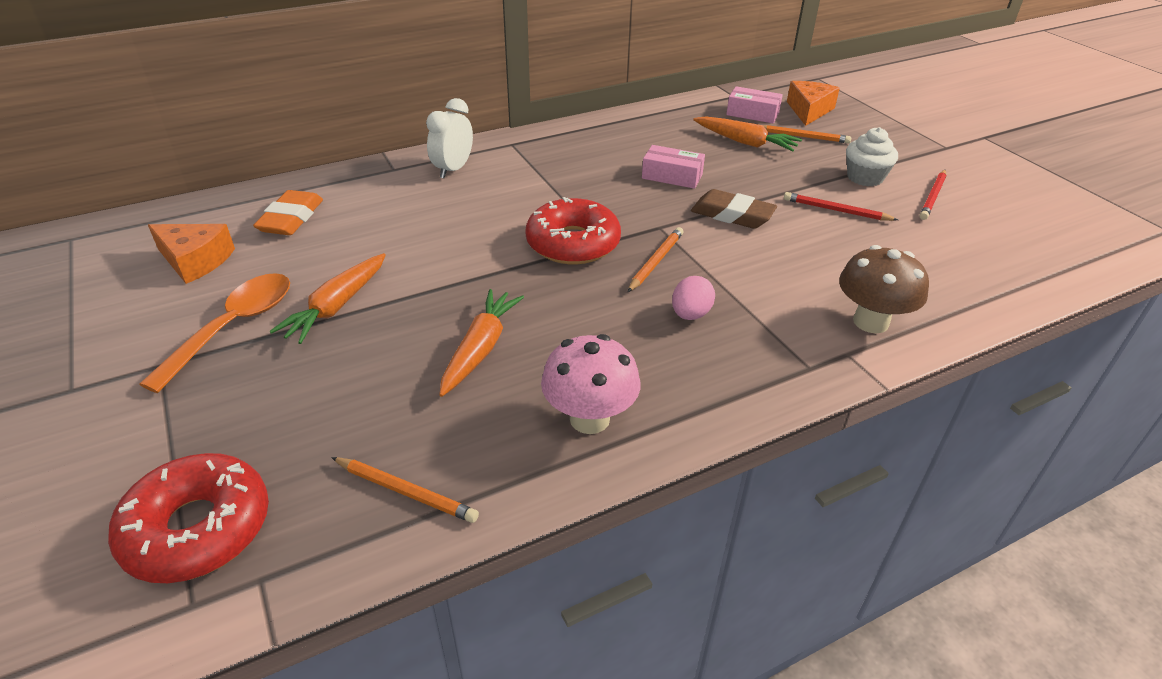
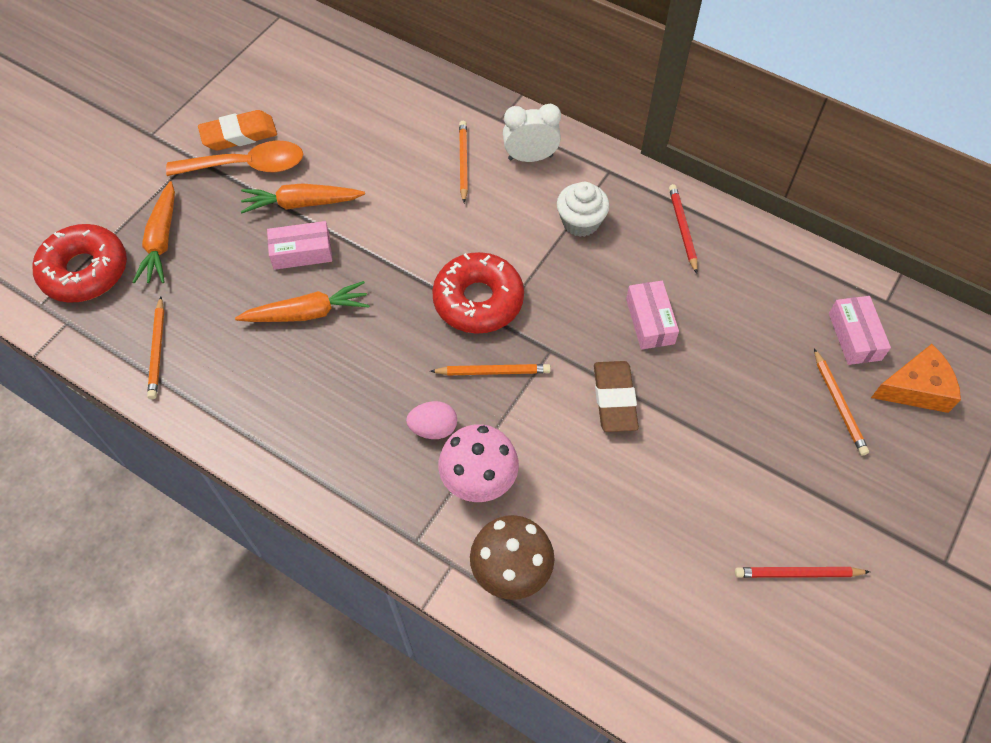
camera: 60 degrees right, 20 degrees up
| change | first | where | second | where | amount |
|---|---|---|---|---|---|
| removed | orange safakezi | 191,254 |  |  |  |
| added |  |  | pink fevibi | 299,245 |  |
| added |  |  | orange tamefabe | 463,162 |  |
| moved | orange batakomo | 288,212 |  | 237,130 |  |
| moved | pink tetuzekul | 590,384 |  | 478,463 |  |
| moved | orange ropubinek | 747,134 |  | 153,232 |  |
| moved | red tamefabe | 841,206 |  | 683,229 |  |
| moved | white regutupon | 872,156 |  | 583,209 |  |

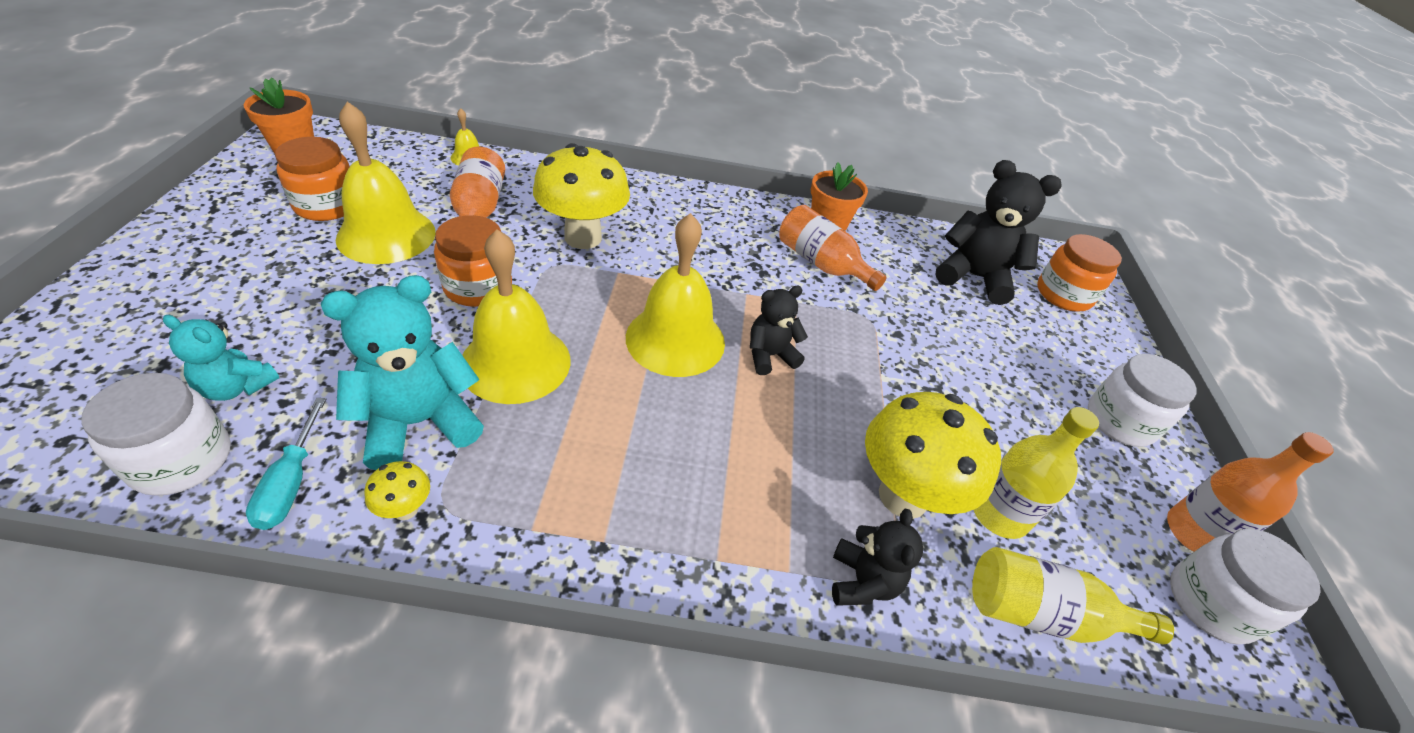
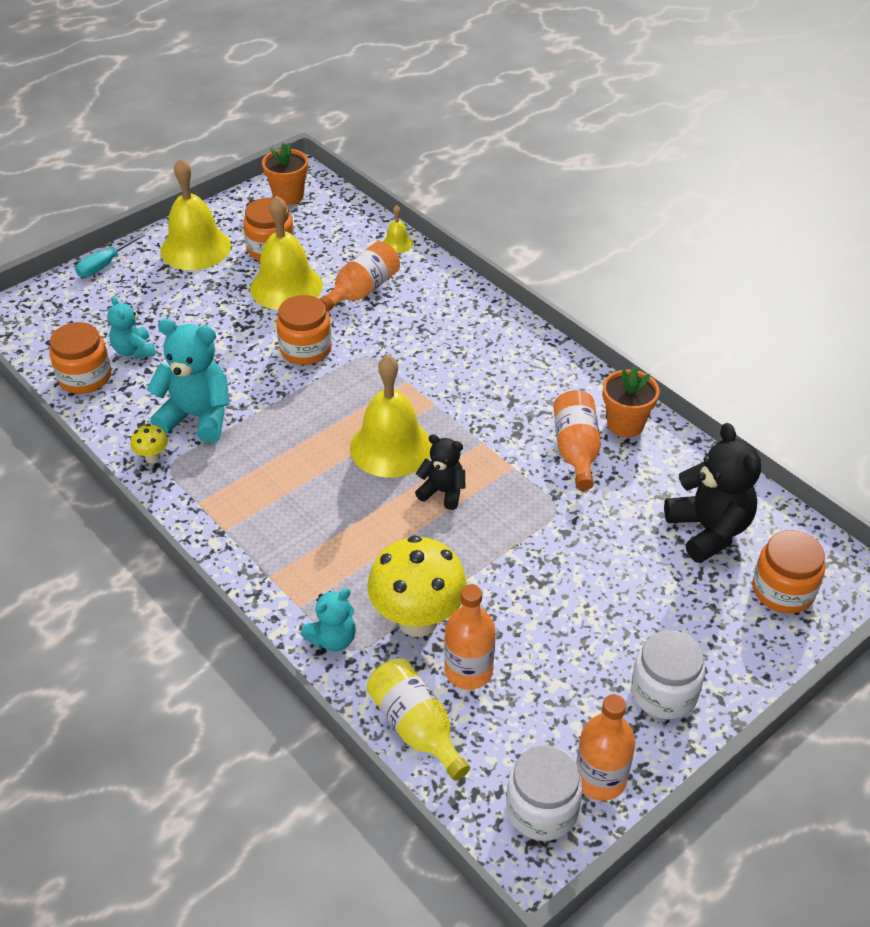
camera: 50 degrees right, 0 degrees up
| change | first | where | second | where | amount |
|---|---|---|---|---|---|
| removed | yellow tetuzekul | 581,196 |  |  |  |
| moved | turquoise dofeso | 286,464 |  | 110,255 |  |
| moved | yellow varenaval | 516,316 |  | 195,214 |  |
| recoloured | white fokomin | 156,434 | orange fokomin | 80,358 |  |
| recoloured | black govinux | 877,557 | turquoise govinux | 328,620 |  |
| recoloured | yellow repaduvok | 1036,473 | orange repaduvok | 470,637 |  |

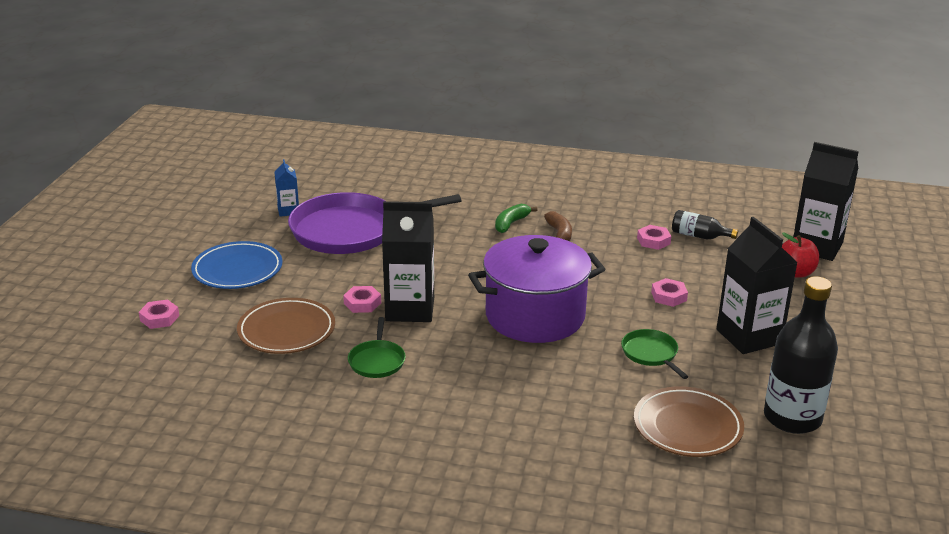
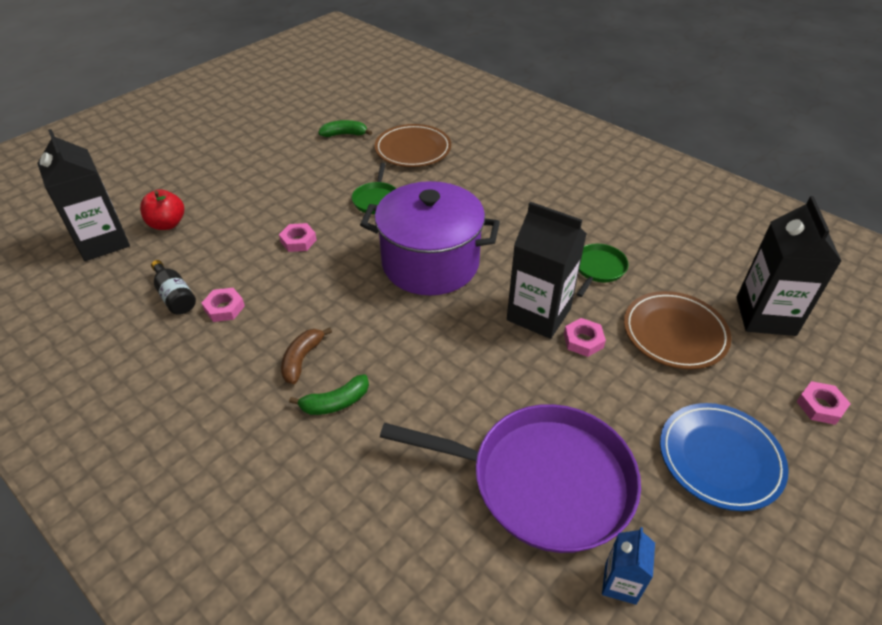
camera: 150 degrees left, 15 degrees up
| change | first | where | second | where | amount |
|---|---|---|---|---|---|
| moved | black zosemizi | 757,285 |  | 789,266 |  |
| replaced | black repaduvok | 801,355 | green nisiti | 345,128 |  |

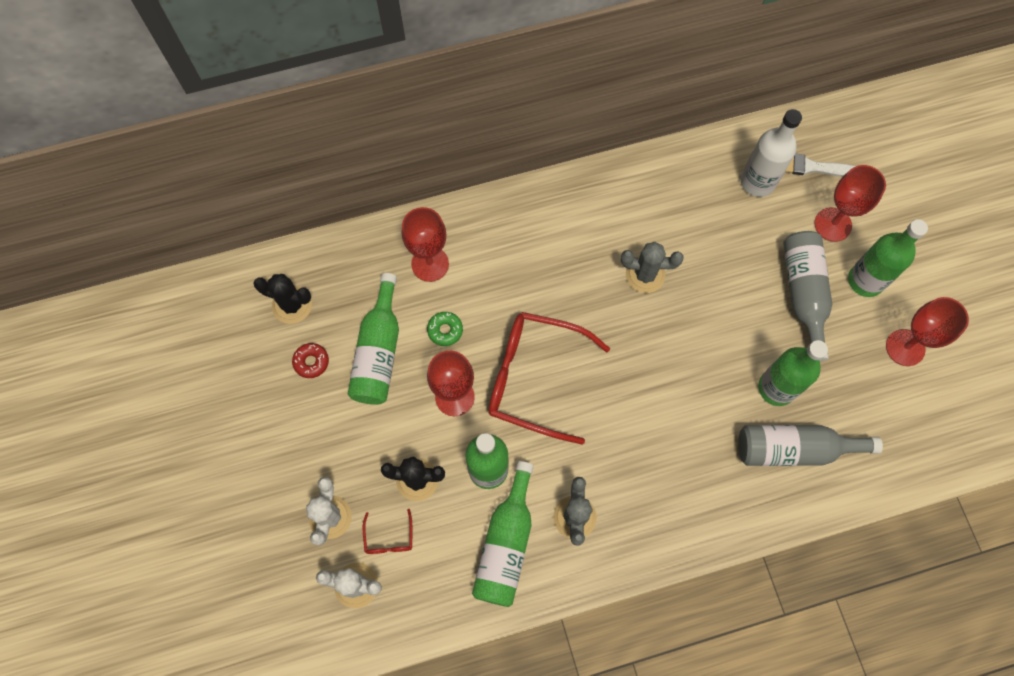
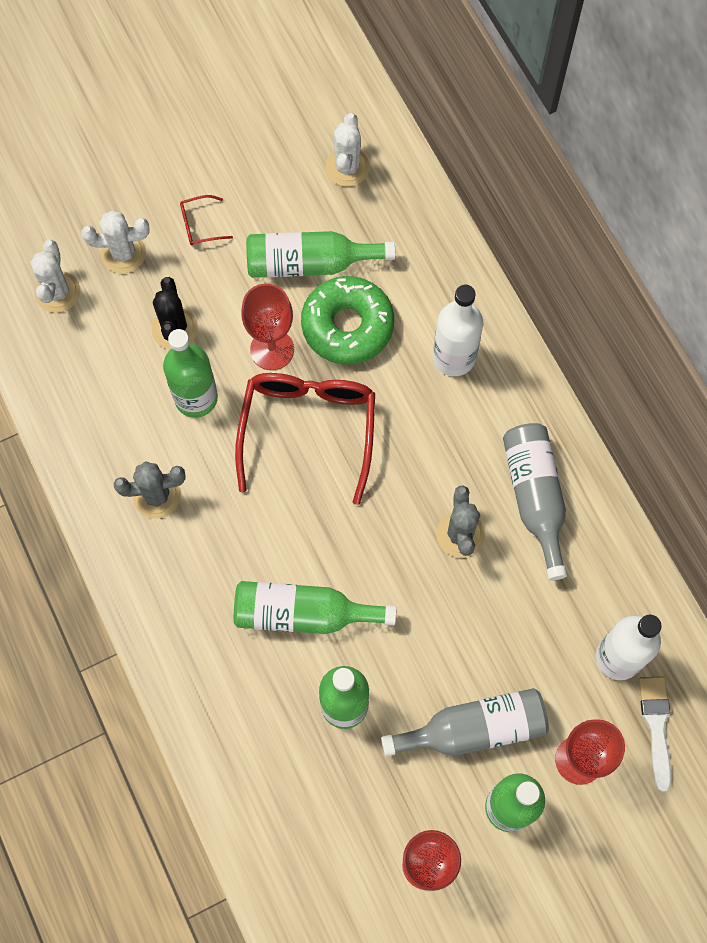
camera: 80 degrees right, 0 degrees up
| change | first | where | second | where | amount |
|---|---|---|---|---|---|
| removed | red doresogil | 310,360 |  |  |  |
| removed | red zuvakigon | 425,244 |  |  |  |
| added |  |  | white repaduvok | 458,330 |  |
| moved | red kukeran | 387,531 |  | 206,220 |  |
| moved | green repaduvok | 503,534 |  | 315,607 |  |
| moved | grey repaduvok | 811,445 |  | 535,502 |  |
| recoloured | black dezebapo | 283,299 | white dezebapo | 347,149 |  |
| resized | green doresogil | 445,329 |  | 347,320 | x2.27 |

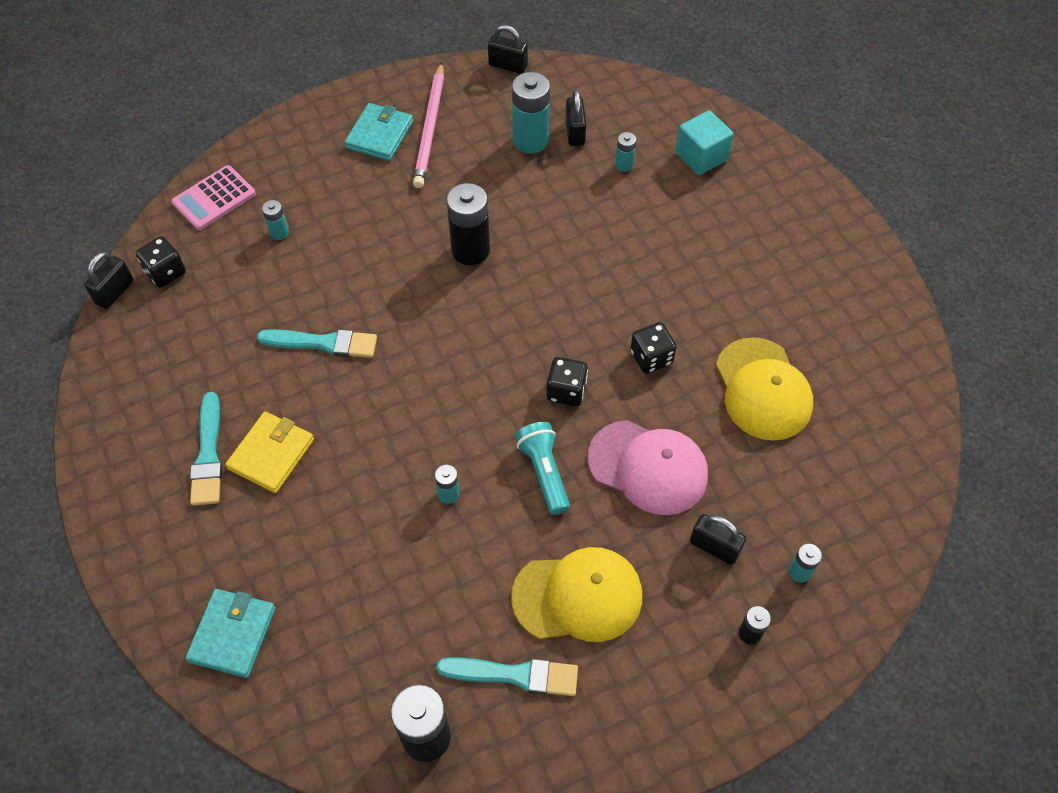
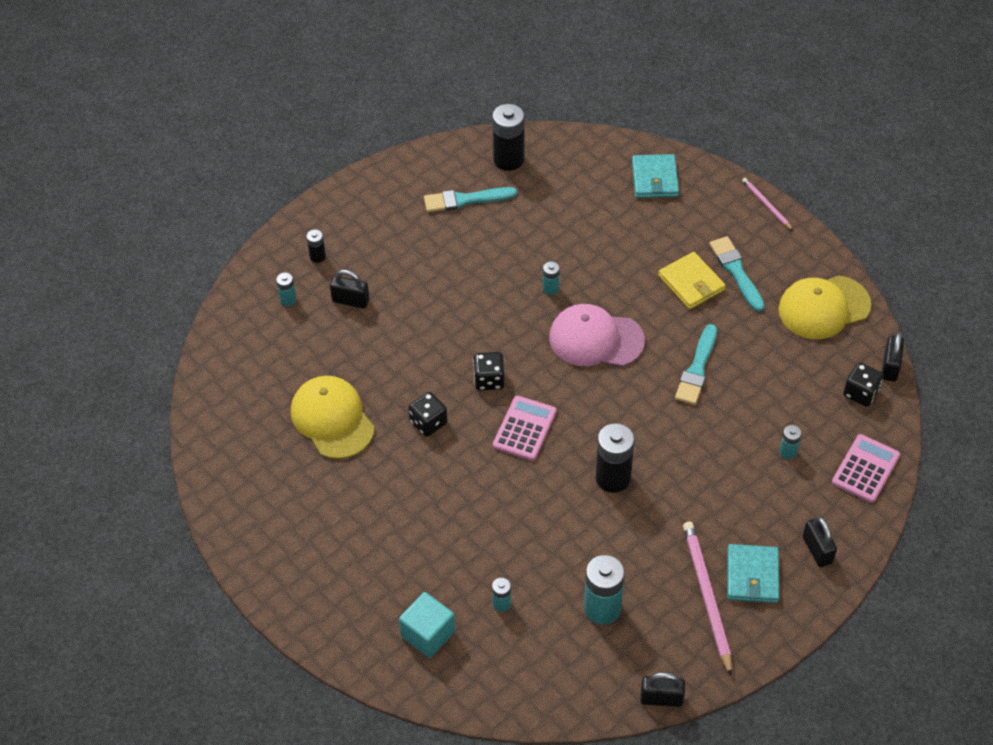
camera: 165 degrees right, 5 degrees down
| change | first | where | second | where | amount |
|---|---|---|---|---|---|
| removed | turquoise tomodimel | 542,468 |  |  |  |
| added |  |  | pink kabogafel | 524,428 |  |
| added |  |  | pink tamefabe | 767,204 |  |
| moved | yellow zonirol | 576,594 |  | 825,307 |  |
| moved | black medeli | 576,118 |  | 820,542 |  |
| moved | pink zonirol | 647,467 |  | 597,335 |  |
| turned | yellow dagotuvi | 269,452 |  | 692,280 | 45 degrees counterclockwise |
| turned | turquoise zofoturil | 317,343 |  | 696,364 | 60 degrees counterclockwise |

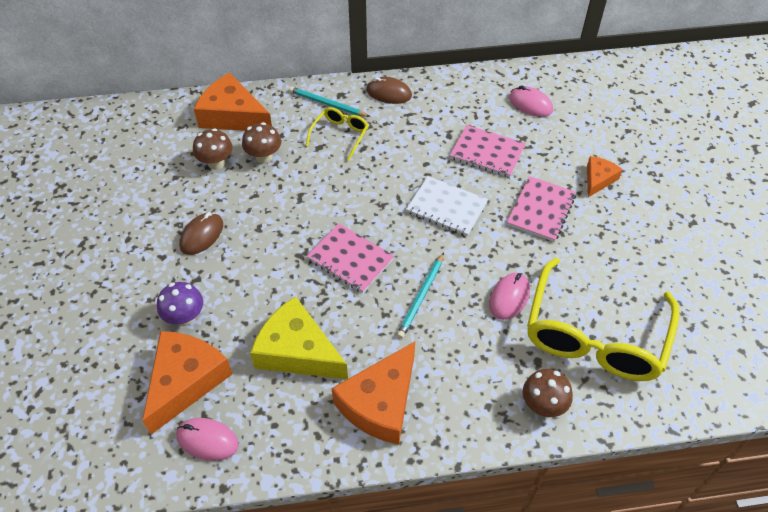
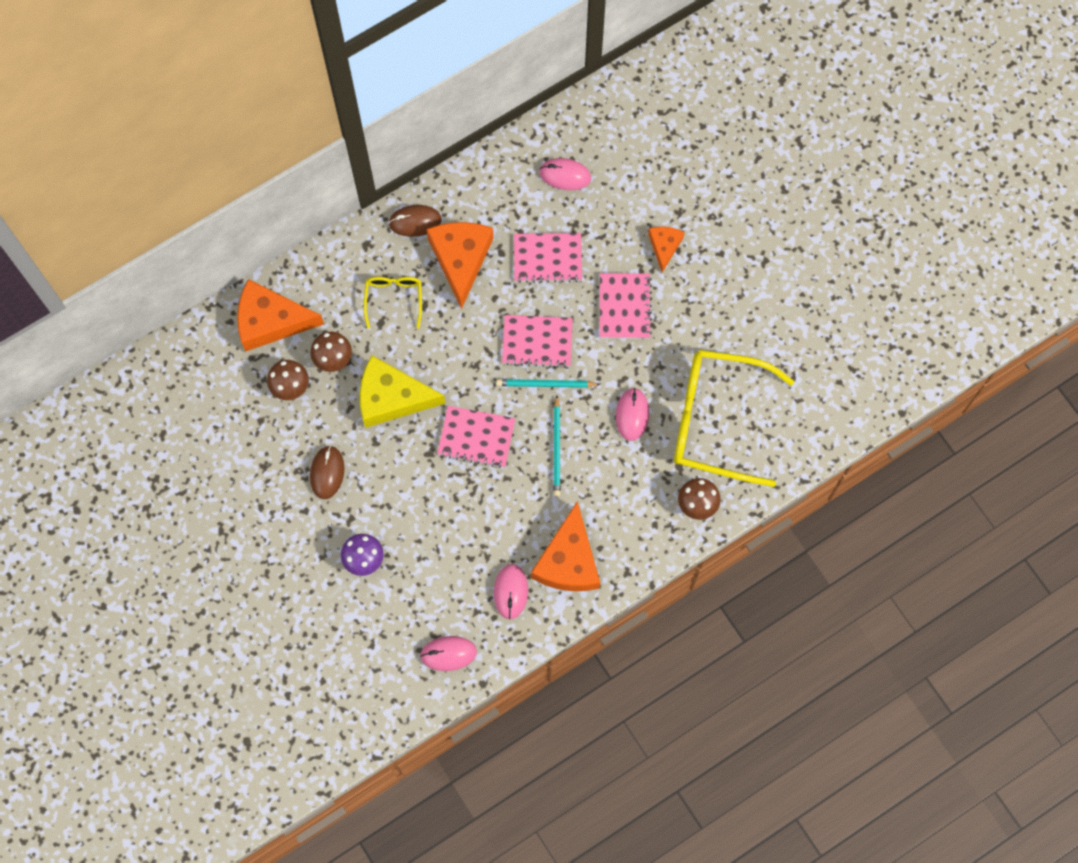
camera: 25 degrees left, 20 degrees up
| change | first | where | second | where | amount |
|---|---|---|---|---|---|
| added |  |  | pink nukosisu | 511,591 |  |
| moved | orange safakezi | 187,382 |  | 460,265 |  |
| moved | yellow safakezi | 299,337 |  | 403,392 |  |
| moved | turquoise tamefabe | 329,101 |  | 548,383 |  |
| recoloured | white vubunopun | 447,206 | pink vubunopun | 537,341 |  |
| turned | yellow kukeran | 603,319 |  | 734,418 | 105 degrees clockwise |

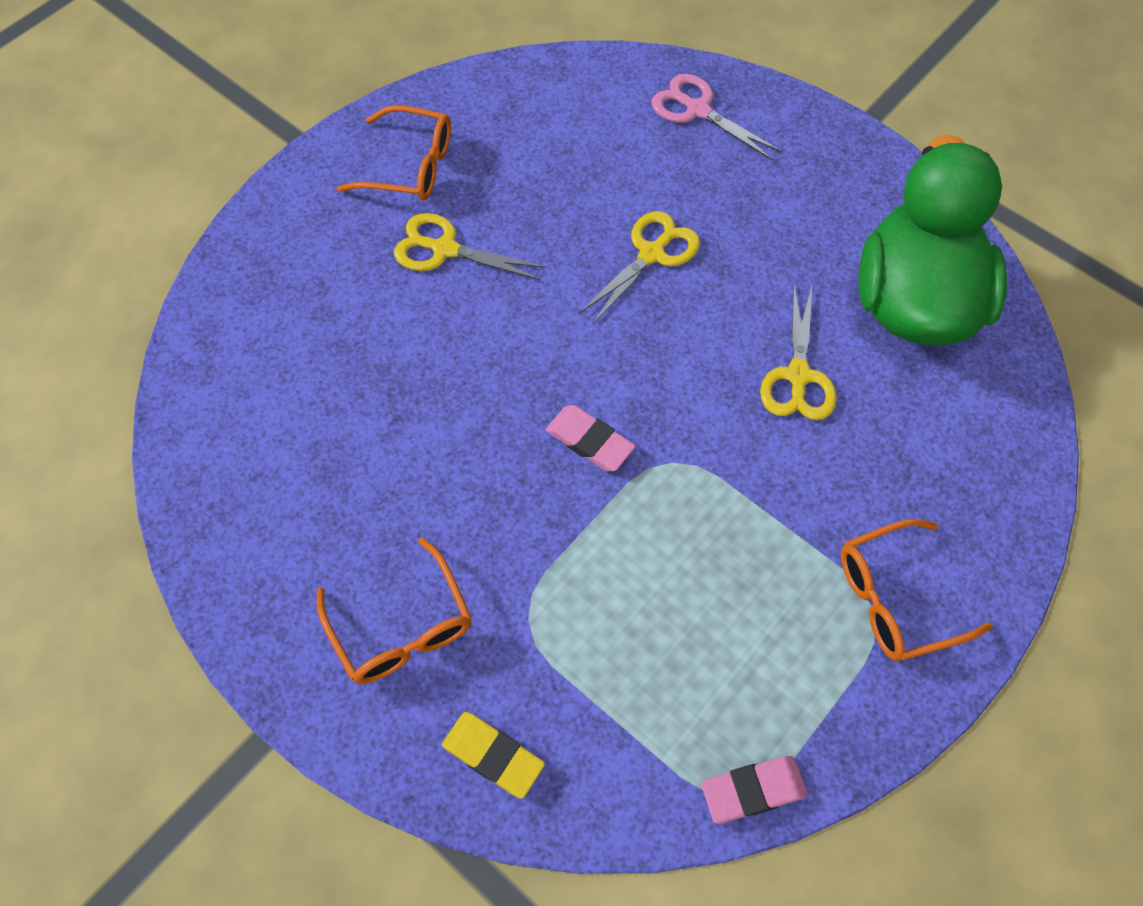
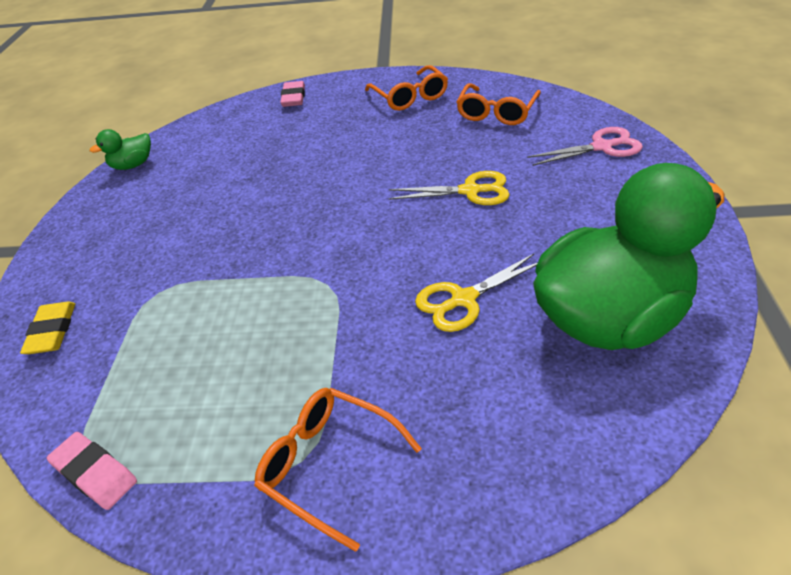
camera: 55 degrees right, 20 degrees down
| change | first | where | second | where | amount |
|---|---|---|---|---|---|
| removed | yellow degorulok | 470,246 |  |  |  |
| added |  |  | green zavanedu | 120,149 |  |
| moved | orange kukeran | 394,610 |  | 498,104 |  |
| moved | pink batakomo | 591,438 |  | 292,94 |  |
| turned | pink degorulok | 716,117 |  | 585,146 | 75 degrees clockwise |

